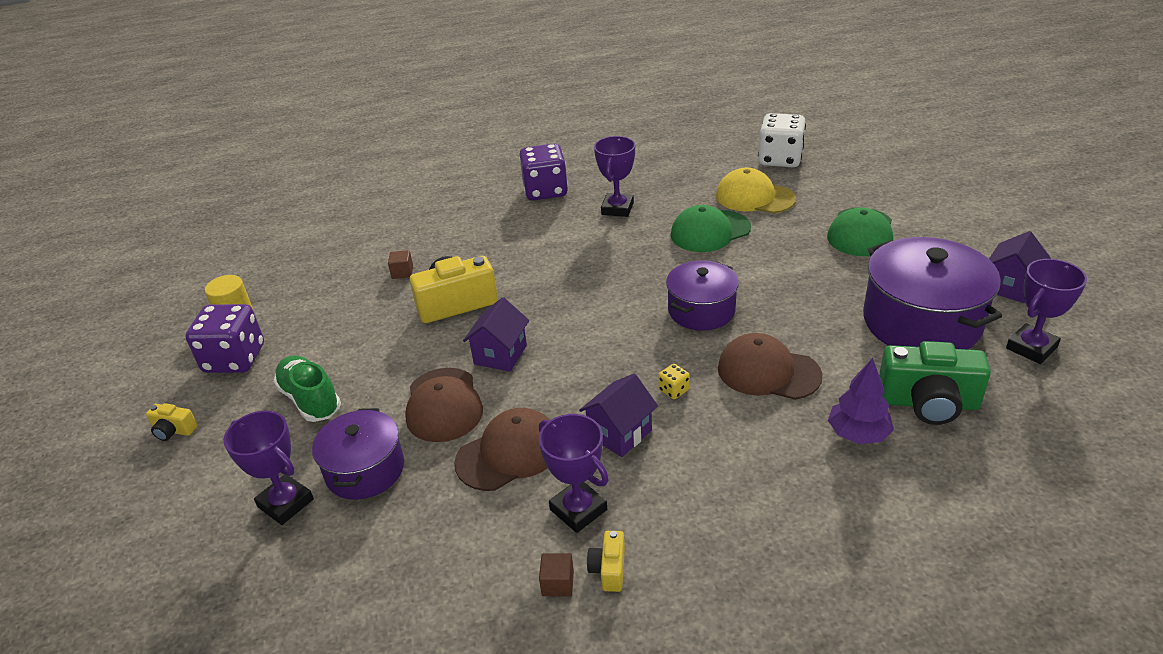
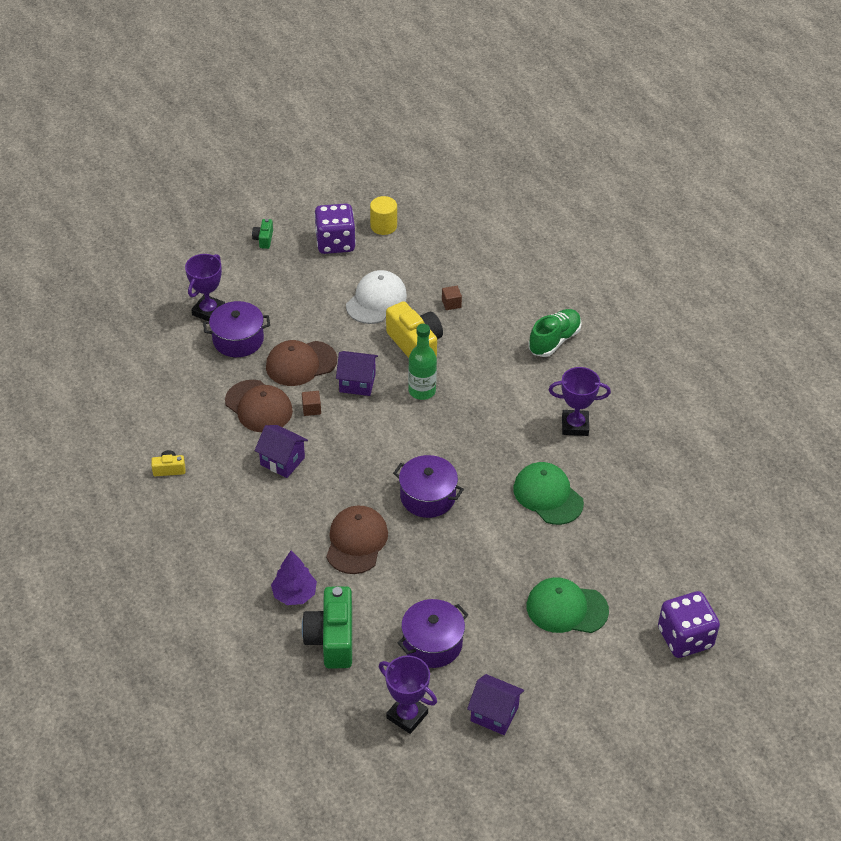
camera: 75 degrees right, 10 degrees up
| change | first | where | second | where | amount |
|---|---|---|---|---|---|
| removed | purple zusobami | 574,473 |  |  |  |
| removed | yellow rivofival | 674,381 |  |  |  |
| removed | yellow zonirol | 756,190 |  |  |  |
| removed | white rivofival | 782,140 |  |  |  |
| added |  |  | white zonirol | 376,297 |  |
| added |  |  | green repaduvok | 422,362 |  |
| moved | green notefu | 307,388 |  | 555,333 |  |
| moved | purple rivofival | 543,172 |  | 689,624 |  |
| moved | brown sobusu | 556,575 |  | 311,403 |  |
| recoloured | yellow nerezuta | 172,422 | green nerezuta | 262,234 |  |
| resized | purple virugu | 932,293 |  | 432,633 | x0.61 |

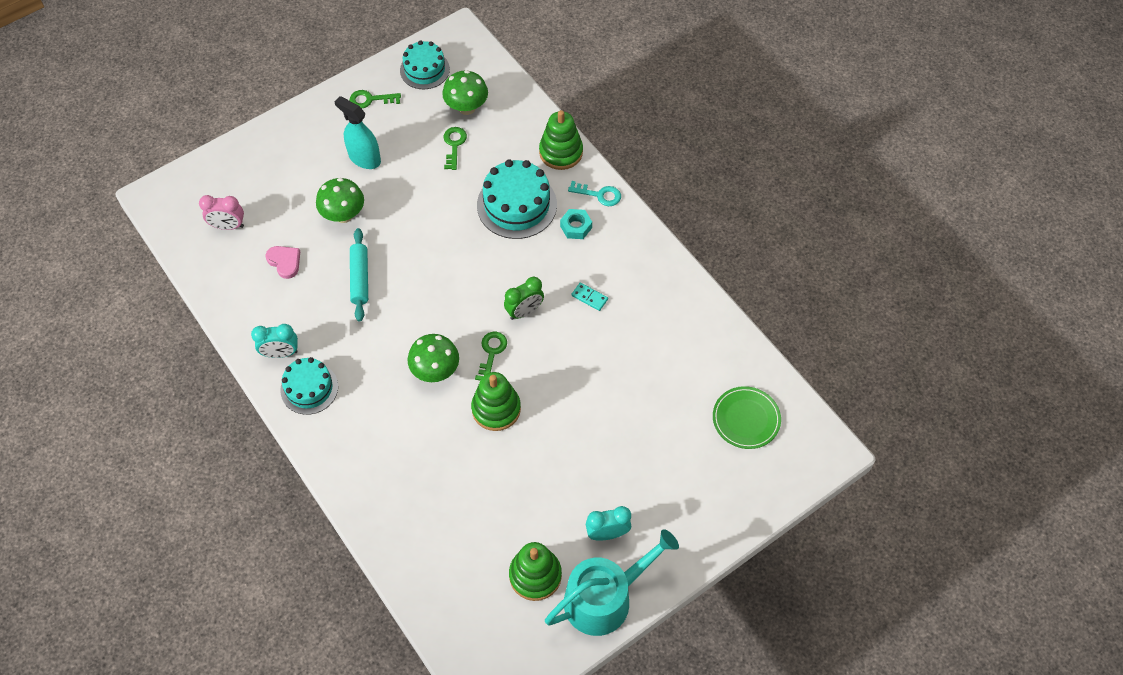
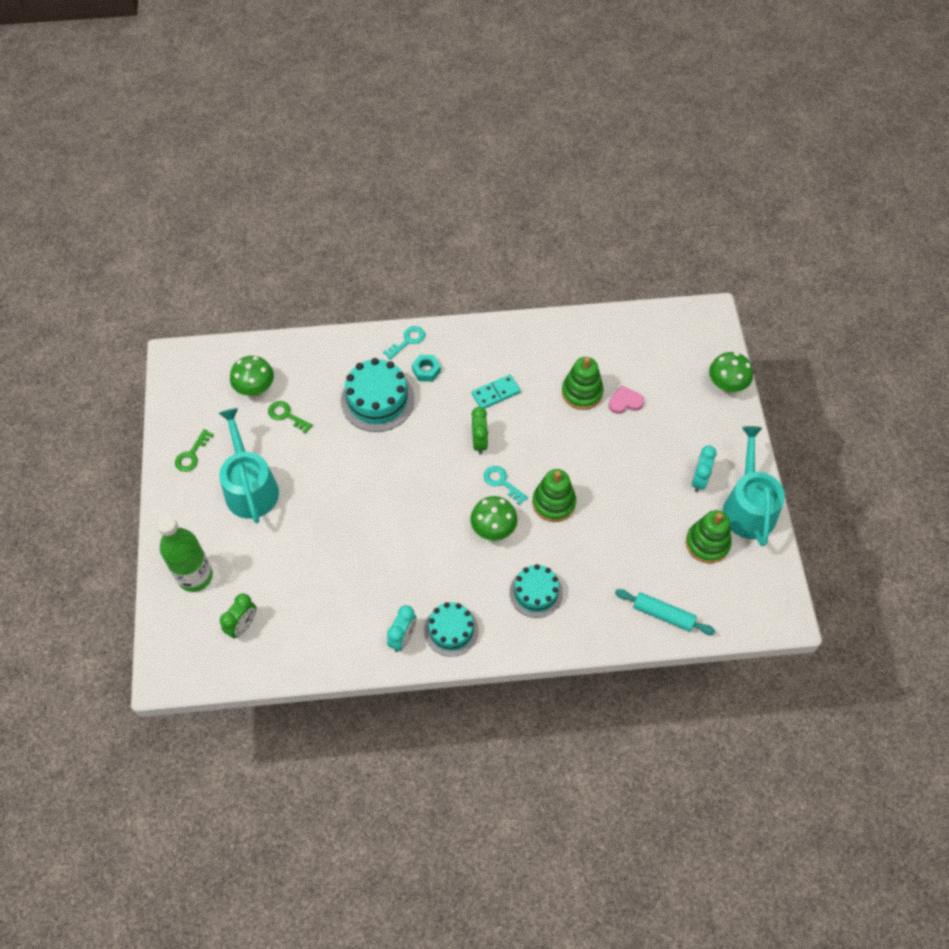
camera: 60 degrees left, 0 degrees up
| change | first | where | second | where | amount |
|---|---|---|---|---|---|
| removed | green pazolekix | 747,417 |  |  |  |
| added |  |  | green repaduvok | 184,553 |  |
| moved | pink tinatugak | 283,262 |  | 626,399 |  |
| moved | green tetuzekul | 340,200 |  | 731,372 |  |
| moved | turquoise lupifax | 359,275 |  | 665,612 |  |
| moved | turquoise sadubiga | 425,64 |  | 536,591 |  |
| moved | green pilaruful | 561,140 |  | 583,383 |  |
| replaced | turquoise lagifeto | 357,132 | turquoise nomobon | 249,465 |  |
| recoloured | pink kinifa | 221,212 | green kinifa | 238,616 |  |
| recoloured | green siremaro | 491,356 | turquoise siremaro | 506,485 |  |
| resized | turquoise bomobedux | 590,296 |  | 496,391 | x1.51 |

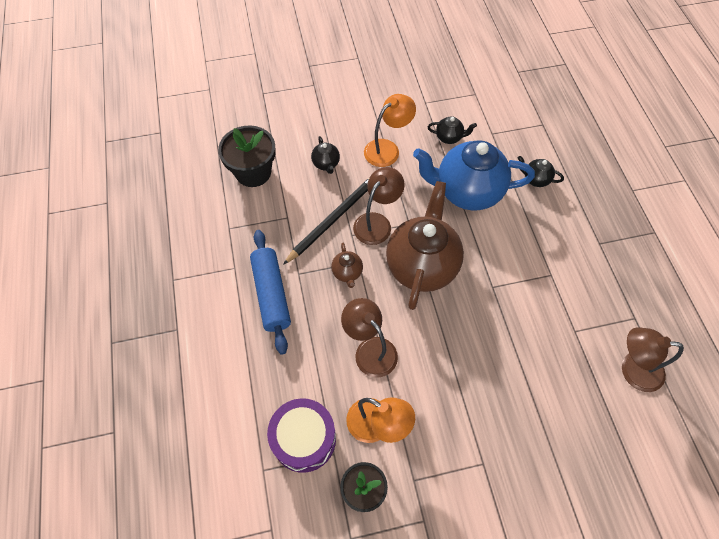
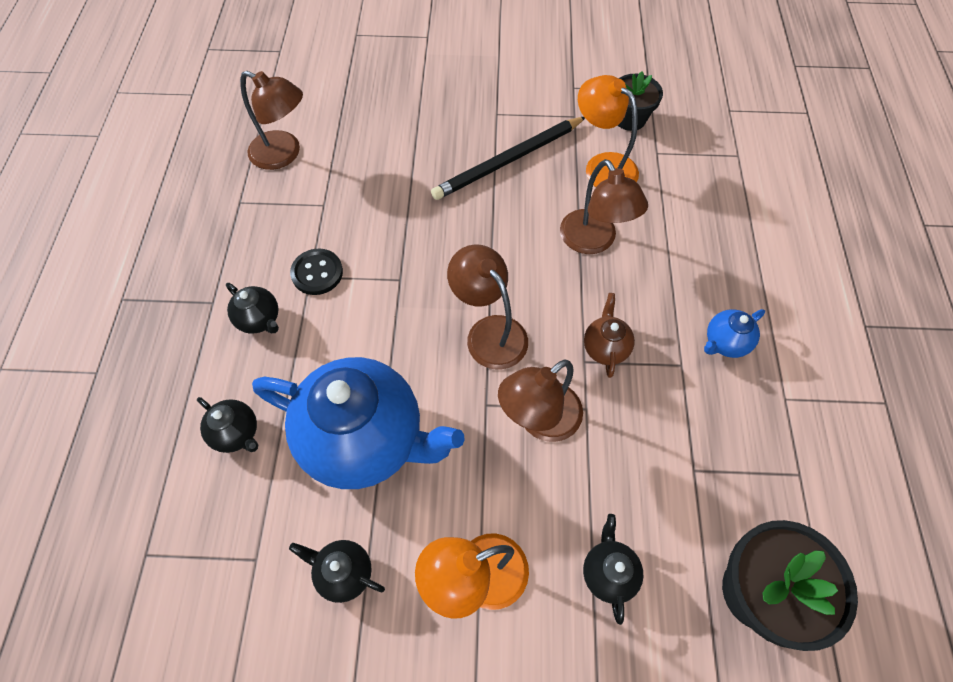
camera: 165 degrees left, 0 degrees up
| change | first | where | second | where | amount |
|---|---|---|---|---|---|
| removed | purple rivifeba | 301,435 |  |  |  |
| added |  |  | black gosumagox | 252,308 |  |
| added |  |  | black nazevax | 316,272 |  |
| moved | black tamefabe | 326,221 |  | 508,158 |  |
| replaced | blue lupifax | 270,292 | blue gosumagox | 734,333 |  |
| replaced | brown gosumagox | 425,245 | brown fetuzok | 487,307 |  |

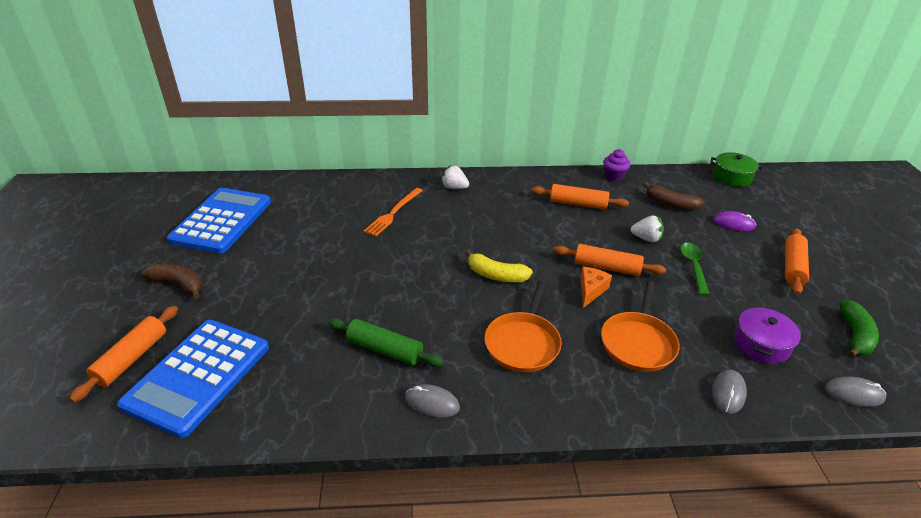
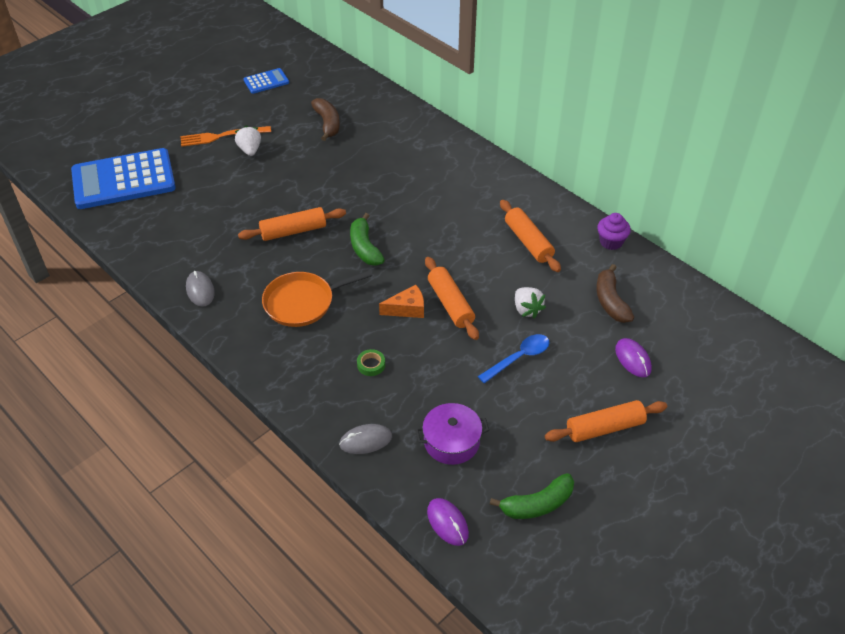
camera: 50 degrees right, 10 degrees up
| change | first | where | second | where | amount |
|---|---|---|---|---|---|
| removed | green lupifax | 386,342 |  |  |  |
| removed | green virugu | 736,169 |  |  |  |
| moved | orange lupifax | 123,354 |  | 292,224 |  |
| moved | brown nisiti | 172,281 |  | 325,119 |  |
| moved | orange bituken | 393,212 |  | 225,136 |  |
| moved | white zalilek | 455,177 |  | 248,141 |  |
| replaced | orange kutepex | 640,326 | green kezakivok | 371,362 |  |
| recoloured | yellow nisiti | 499,266 | green nisiti | 367,239 |  |
| recoloured | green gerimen | 695,269 | blue gerimen | 513,358 |  |
| recoloured | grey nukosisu | 855,392 | purple nukosisu | 448,522 |  |
| resized | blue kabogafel | 219,221 |  | 266,81 | x0.46 |

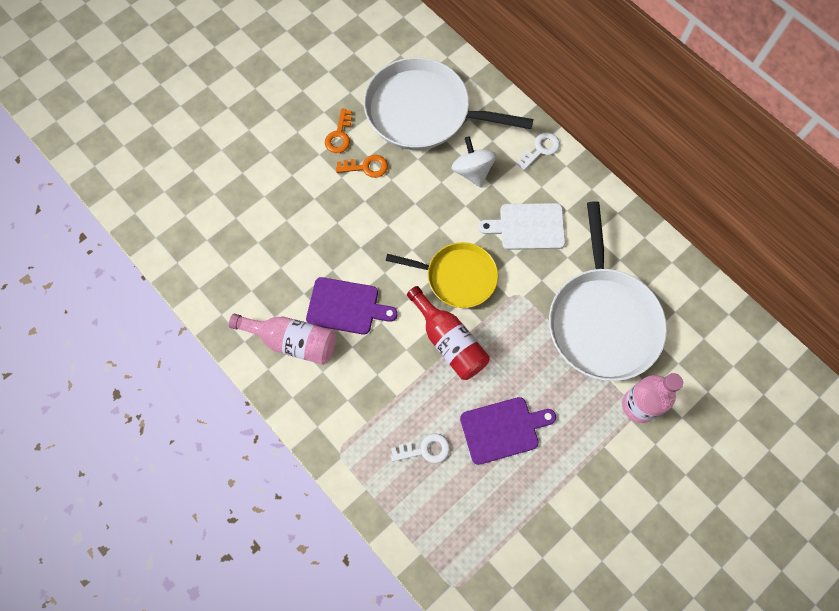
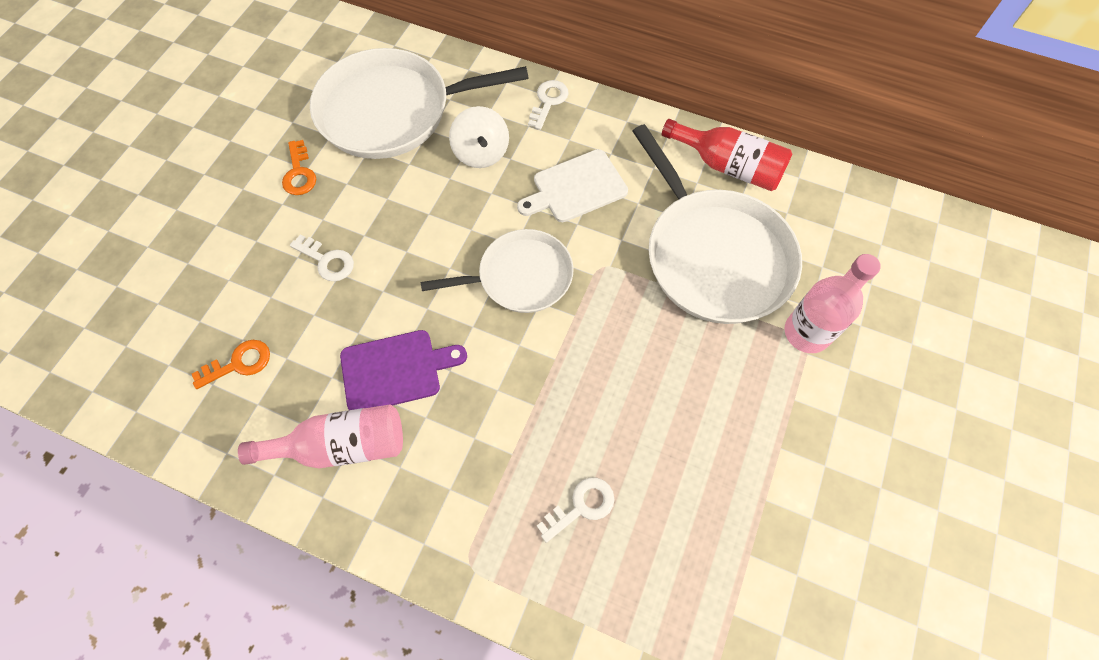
camera: 25 degrees left, 5 degrees down
| change | first | where | second | where | amount |
|---|---|---|---|---|---|
| removed | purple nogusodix | 508,431 |  |  |  |
| added |  |  | white siremaro | 322,258 |  |
| moved | orange siremaro | 362,166 |  | 231,364 |  |
| moved | red repaduvok | 448,333 |  | 727,155 |  |
| recoloured | yellow kutepex | 442,275 | white kutepex | 497,271 |  |
| turned | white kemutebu | 473,161 |  | 479,137 | 150 degrees counterclockwise |

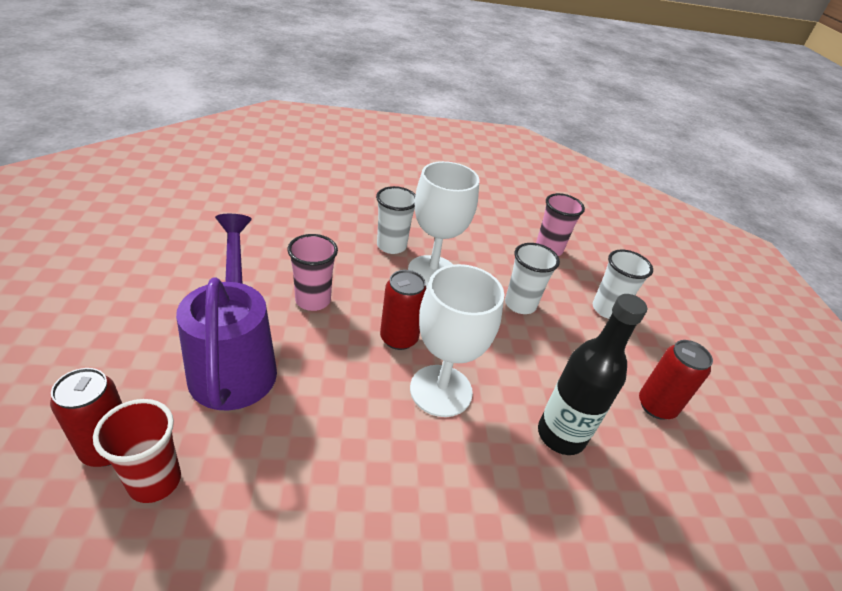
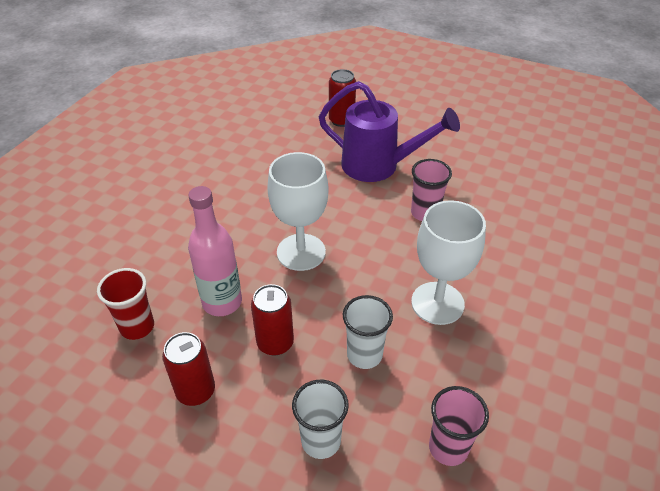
camera: 125 degrees right, 5 degrees up
| change | first | where | second | where | amount |
|---|---|---|---|---|---|
| removed | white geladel | 396,220 |  |  |  |
| moved | red geladel | 137,451 |  | 125,304 |  |
| moved | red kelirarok | 403,310 |  | 272,320 |  |
| recoloured | black repaduvok | 592,374 | pink repaduvok | 215,251 |  |

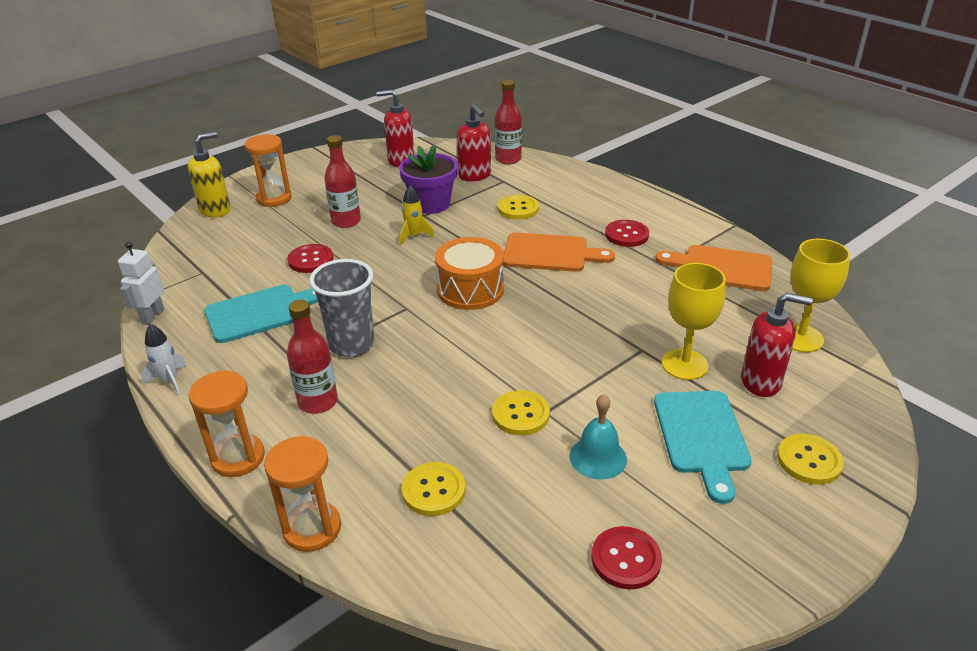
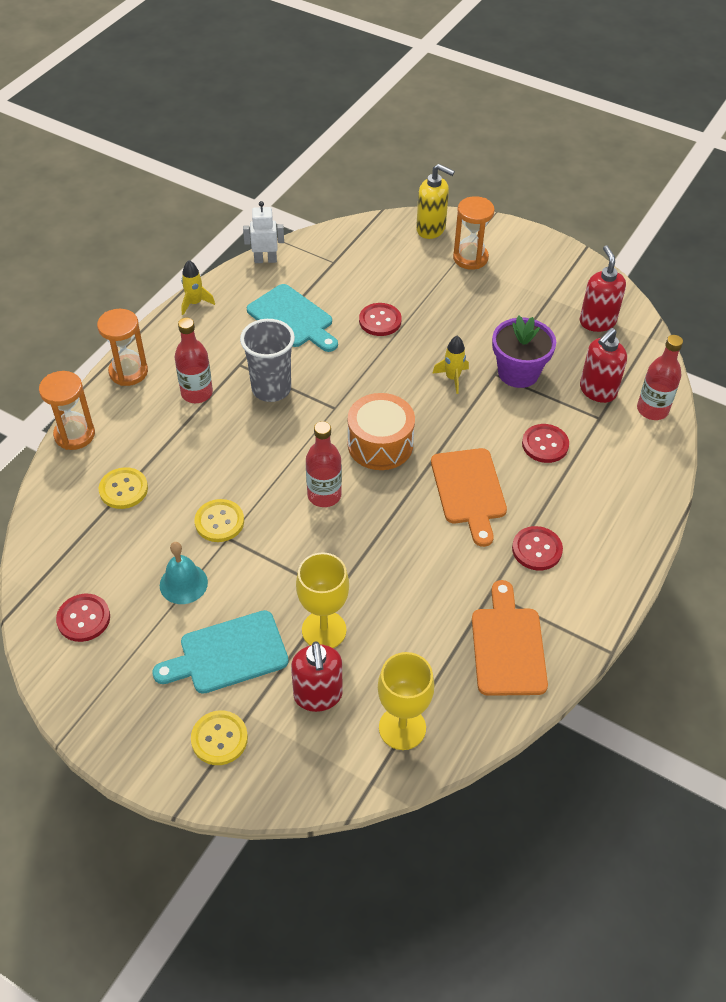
camera: 70 degrees right, 15 degrees up
| change | first | where | second | where | amount |
|---|---|---|---|---|---|
| moved | red repaduvok | 342,181 |  | 324,464 |  |
| recoloured | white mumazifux | 164,359 | yellow mumazifux | 198,287 |  |
| recoloured | yellow nazevax | 518,207 | red nazevax | 545,443 |  |

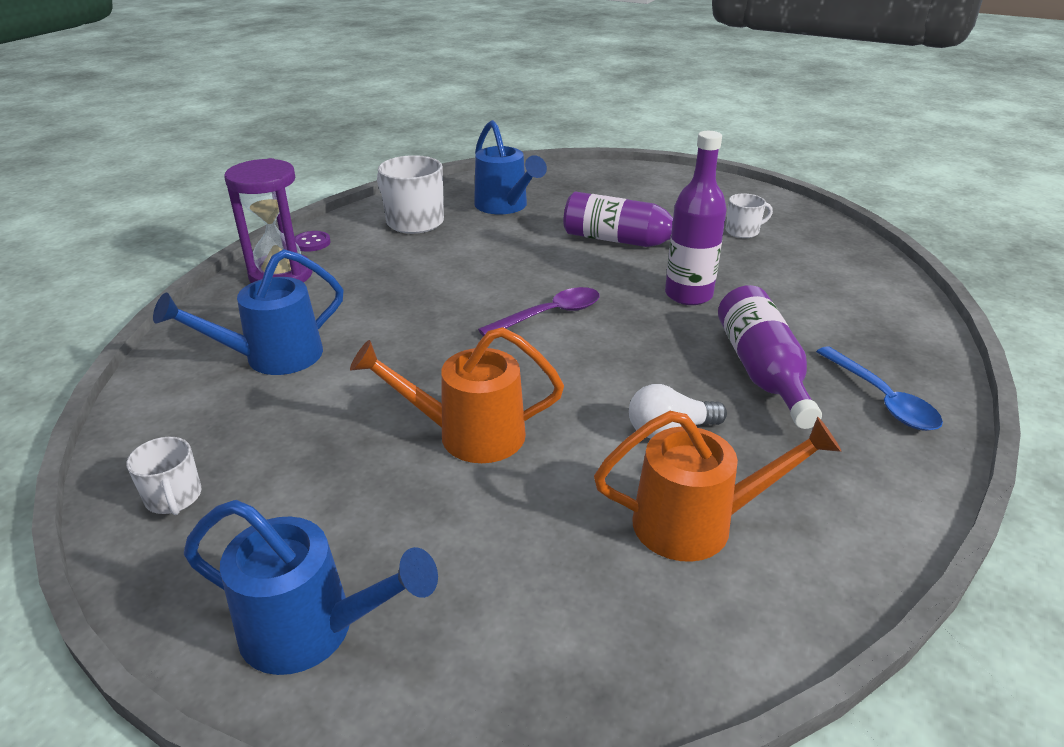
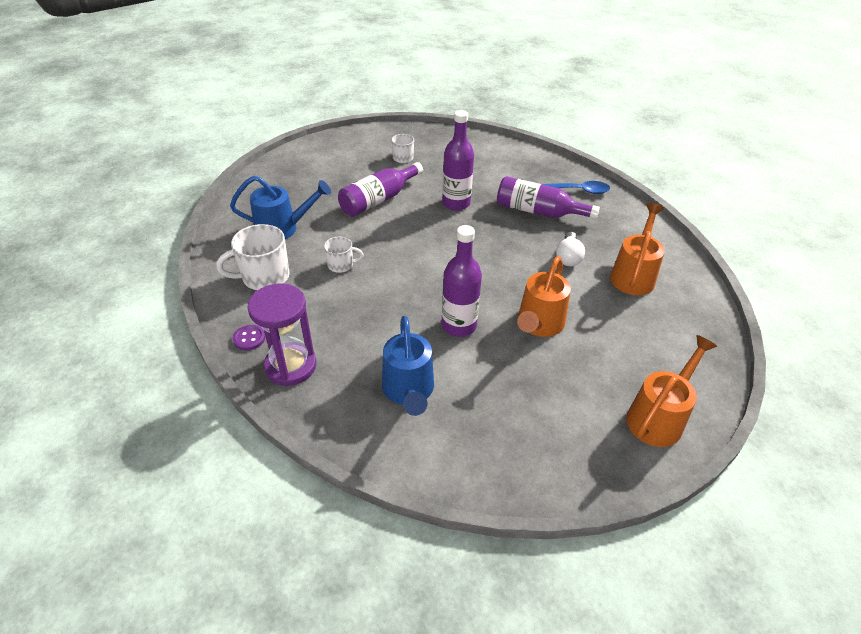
camera: 65 degrees left, 10 degrees up
| change | first | where | second | where | amount |
|---|---|---|---|---|---|
| removed | purple gerimen | 539,312 |  |  |  |
| added |  |  | purple repaduvok | 461,281 |  |
| moved | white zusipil | 163,476 |  | 344,255 |  |
| recoloured | blue nomobon | 311,587 | orange nomobon | 672,391 |  |

